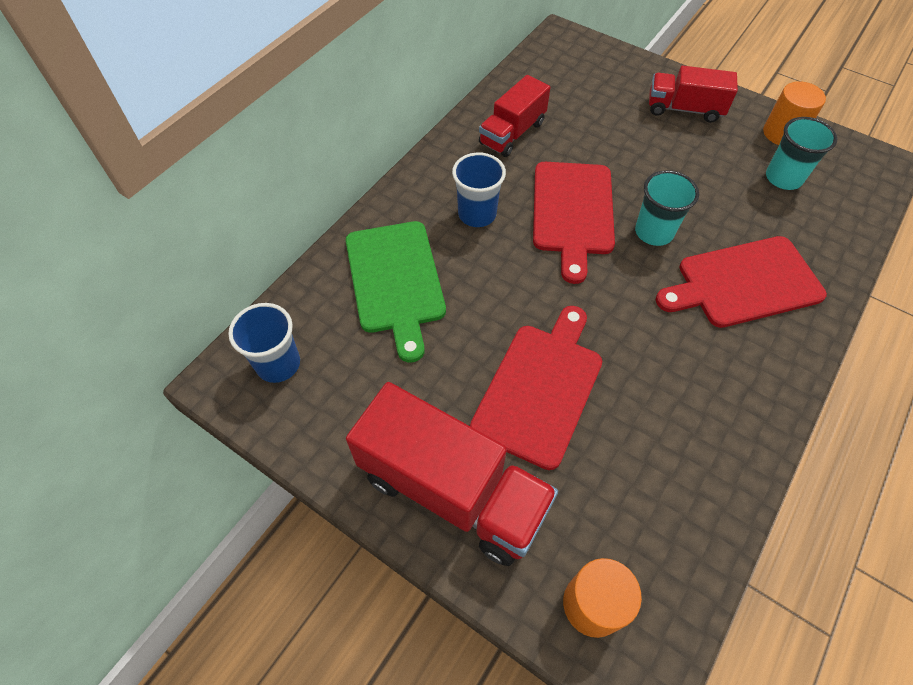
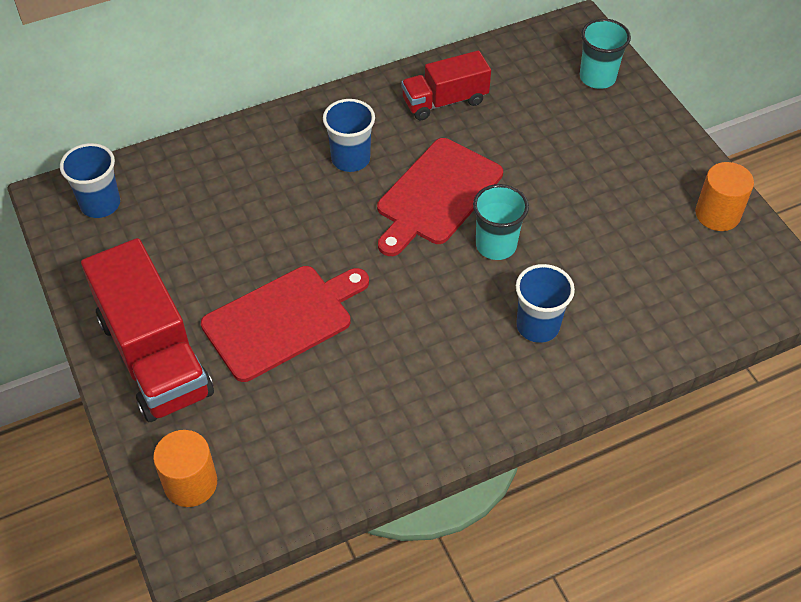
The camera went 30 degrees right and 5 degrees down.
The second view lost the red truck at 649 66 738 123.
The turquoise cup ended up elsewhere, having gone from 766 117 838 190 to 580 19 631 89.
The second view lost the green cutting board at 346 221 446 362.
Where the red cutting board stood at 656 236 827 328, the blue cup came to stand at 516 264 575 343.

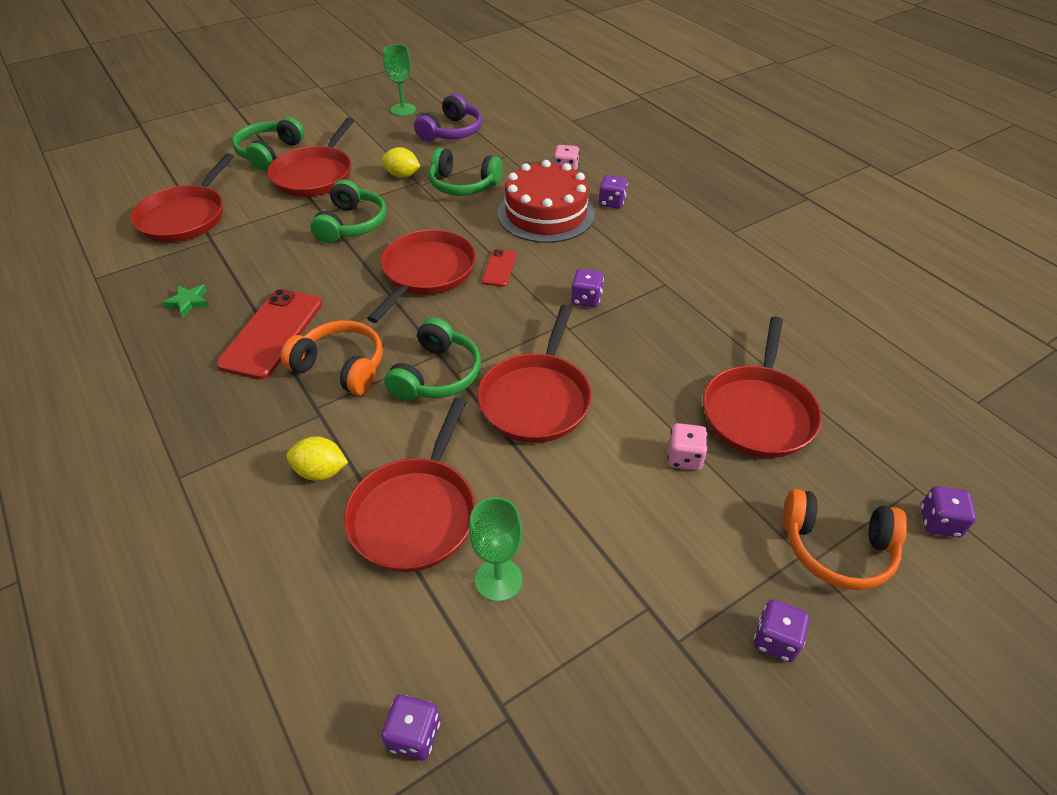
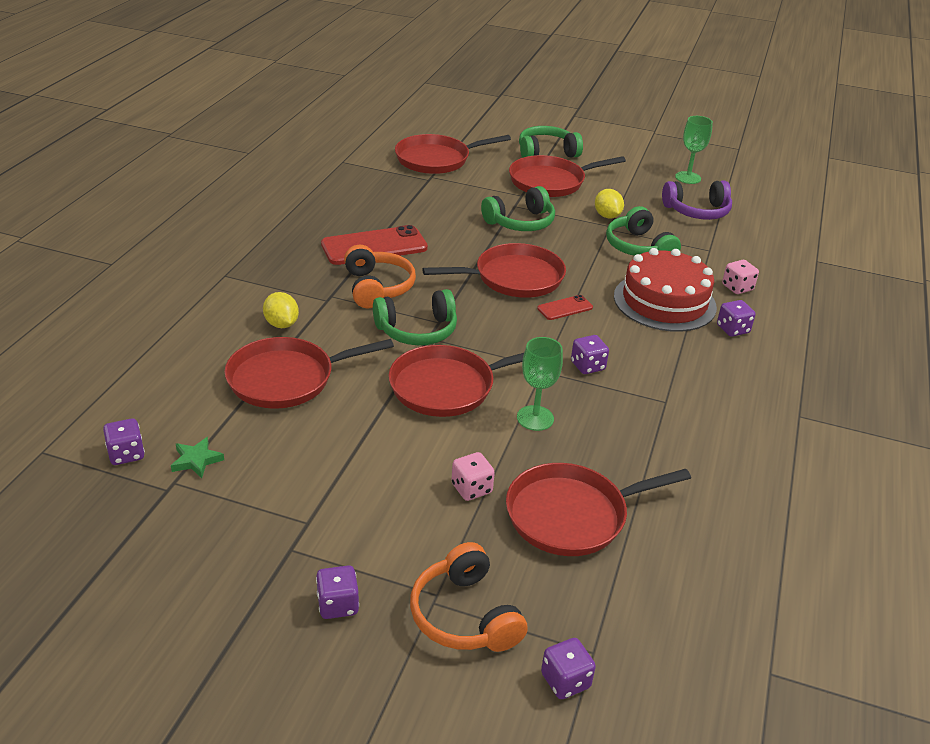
The camera went 50 degrees right and 10 degrees down.
The green star ended up elsewhere, having gone from 162 285 209 318 to 171 437 224 478.
The green goblet ended up elsewhere, having gone from 469 497 523 602 to 517 337 563 431.

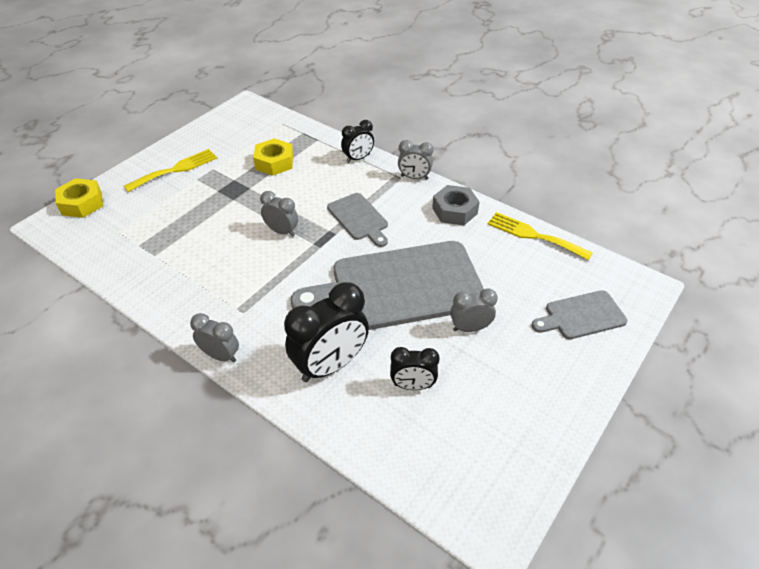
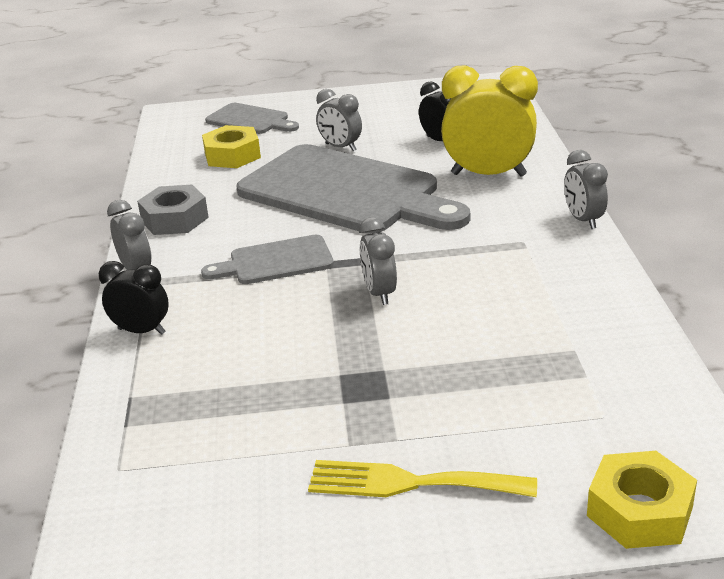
The camera went 130 degrees left and 15 degrees down.
The yellow nut ended up elsewhere, having gone from 253 138 293 176 to 202 125 261 168.
The grey cutting board at 327 193 388 247 ended up facing another way, 120 degrees counterclockwise from before.
The second view lost the yellow fork at 488 212 593 260.
What was the black clock at 284 282 369 382 turned into the yellow clock at 441 65 538 177.

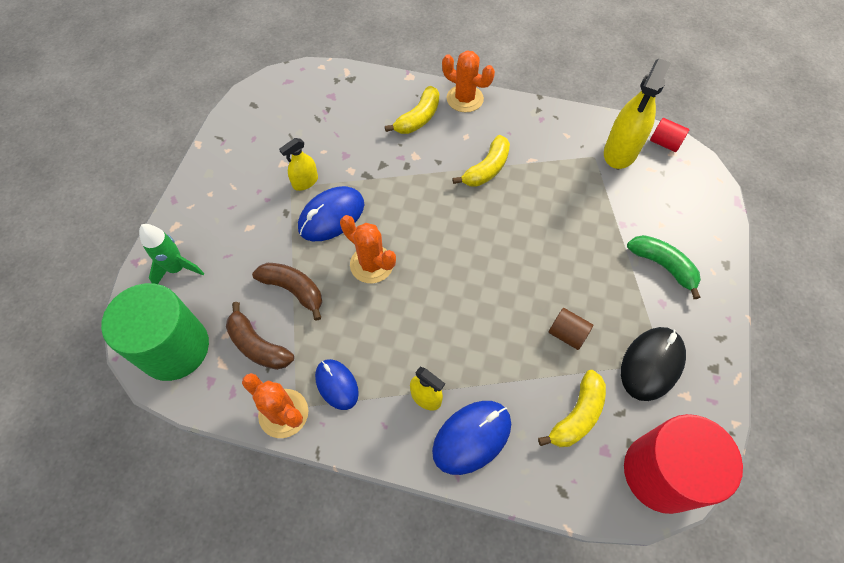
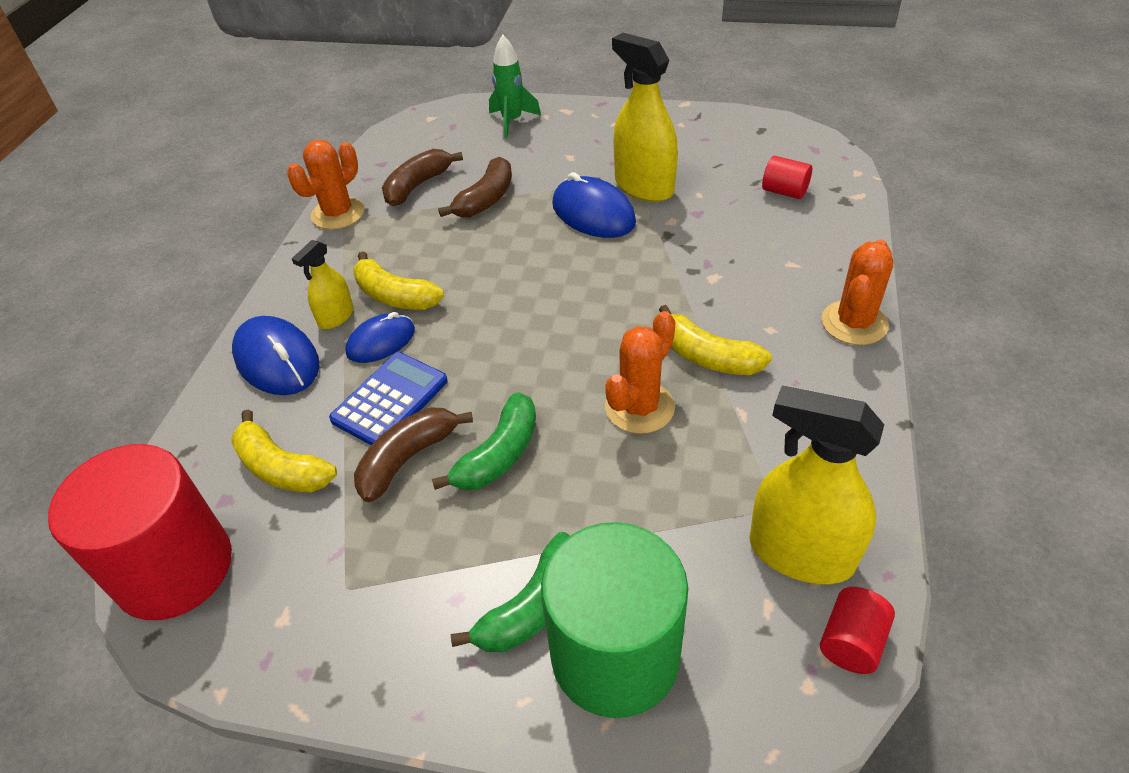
The camera went 90 degrees right and 15 degrees down.
The yellow banana ended up elsewhere, having gone from 385 86 439 134 to 353 251 444 310.
The size of the yellow spray bottle at 279 138 318 191 changed by a factor of 1.86.
The orange cactus ended up elsewhere, having gone from 340 215 396 283 to 605 311 676 434.
The green cylinder ended up elsewhere, having gone from 101 283 209 381 to 541 522 688 718.
Where the brown cylinder stood at 549 308 593 350, the brown banana came to stand at 354 407 473 502.
The second view lost the black mouse at 621 327 686 401.
The blue mouse ended up elsewhere, having gone from 315 359 359 410 to 345 312 415 363.
The second view gained the red cylinder at 762 156 812 199.
The second view gained the blue calculator at 329 352 448 445.
The second view gained the green banana at 432 392 536 490.

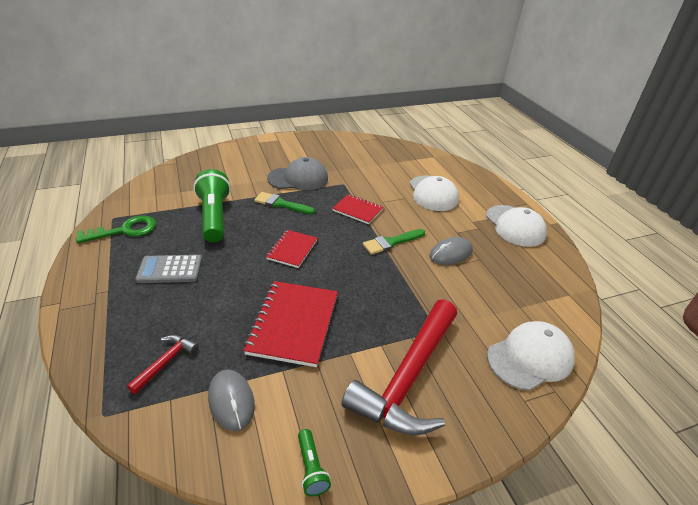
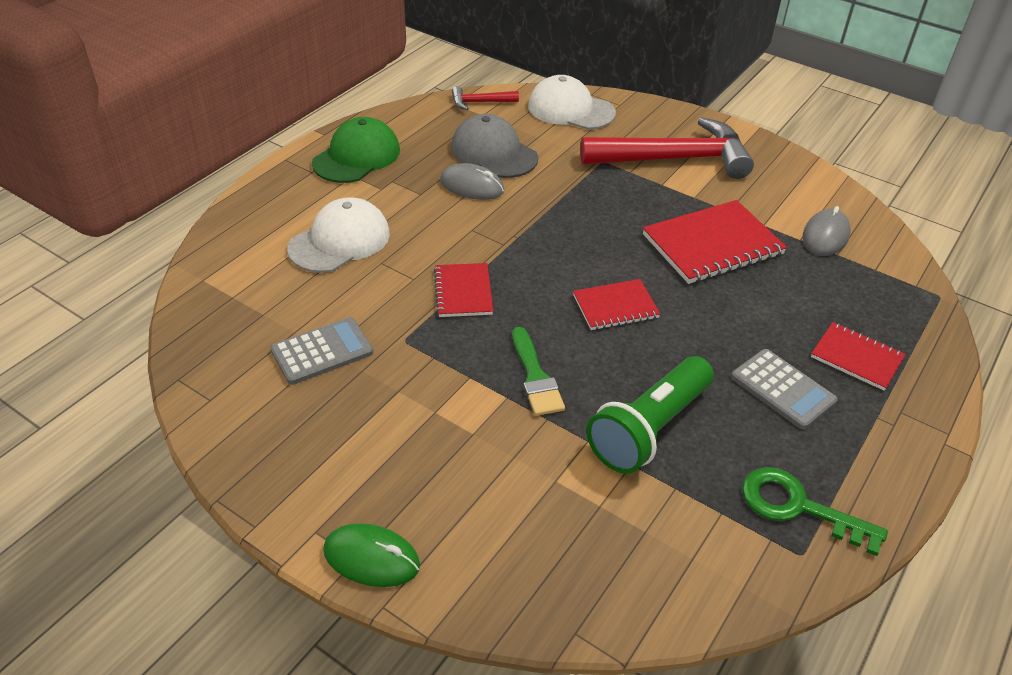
The camera went 125 degrees left and 5 degrees up.
The grey cap ended up elsewhere, having gone from 267 157 328 190 to 451 114 538 178.
What was the white cap at 486 205 547 247 turned into the green cap at 312 117 400 183.
The second view lost the green brush at 363 229 425 255.
The red hammer ended up elsewhere, having gone from 127 335 199 394 to 452 86 519 110.
The second view lost the green flashlight at 298 429 331 497.
The second view gained the grey calculator at 270 317 373 385.
The second view gained the red notebook at 811 322 906 391.
The second view gained the green mouse at 323 523 420 587.

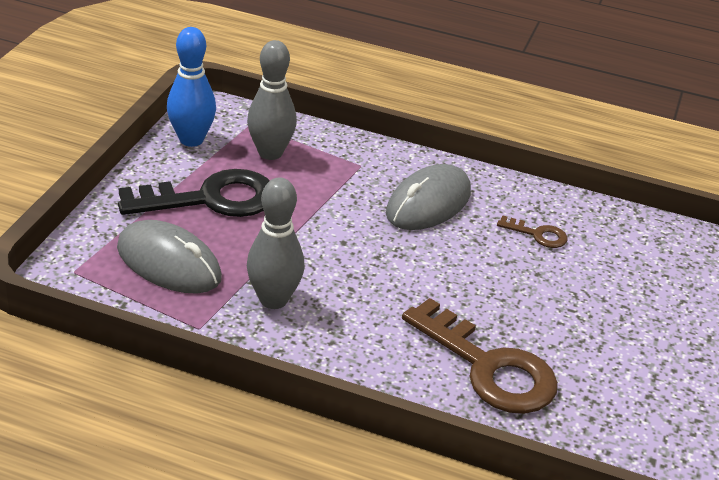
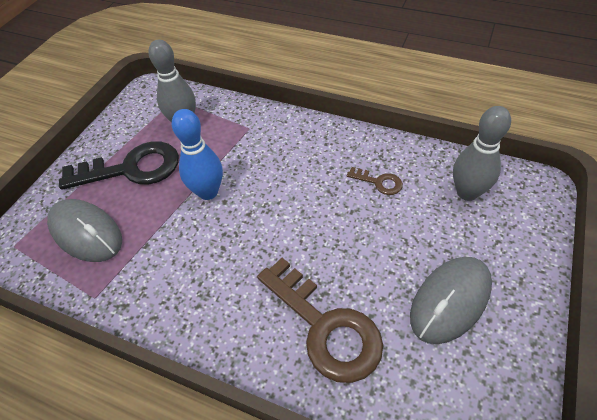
The camera went 10 degrees right and 15 degrees up.
The blue bowling pin ended up elsewhere, having gone from 167 27 216 147 to 172 109 223 200.
The grey mouse ended up elsewhere, having gone from 386 164 471 230 to 410 257 492 344.
The grey bowling pin ended up elsewhere, having gone from 247 177 305 309 to 453 106 511 201.

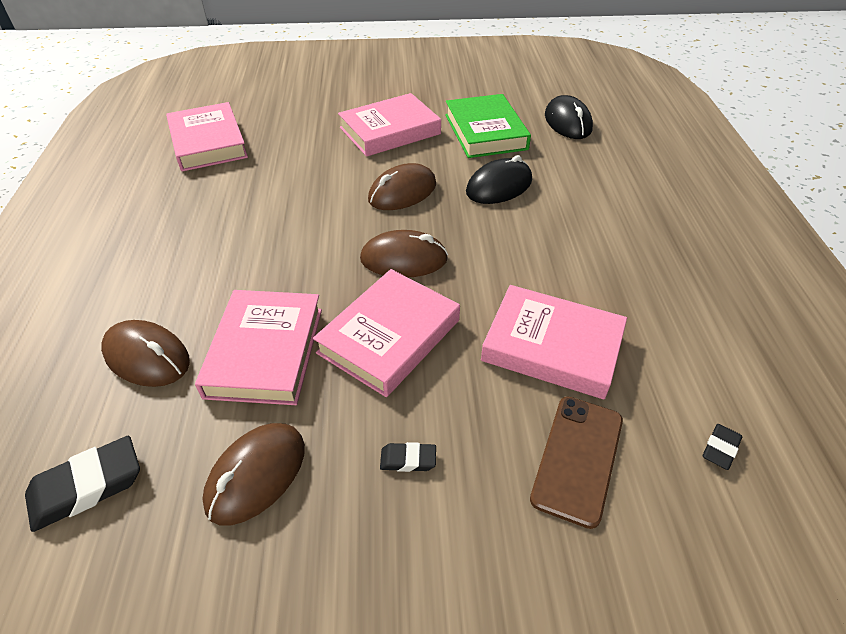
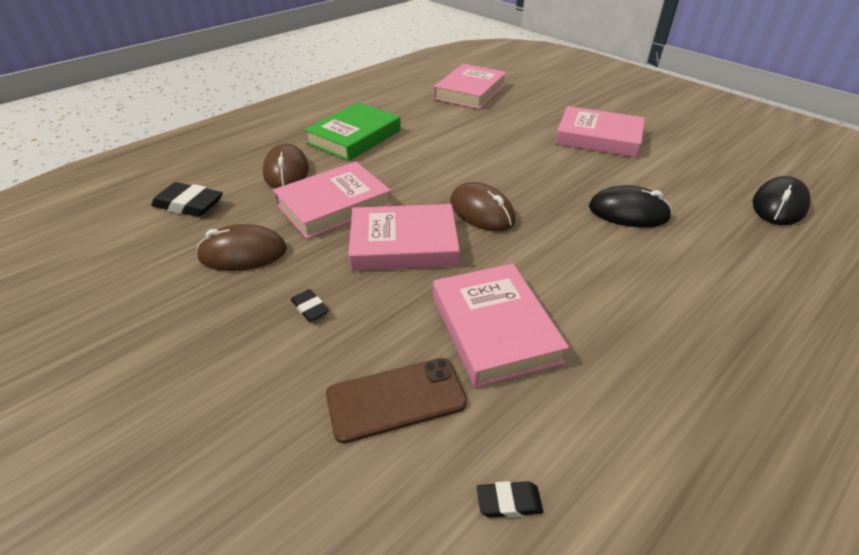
The camera went 50 degrees right and 5 degrees down.
The green book ended up elsewhere, having gone from 445 94 531 158 to 304 102 401 161.
The second view lost the brown mouse at 368 163 436 210.

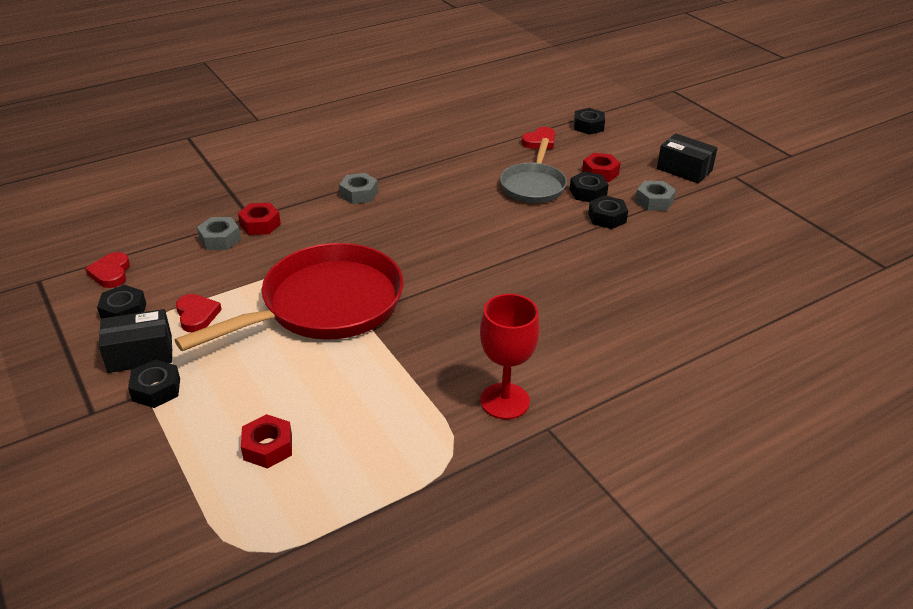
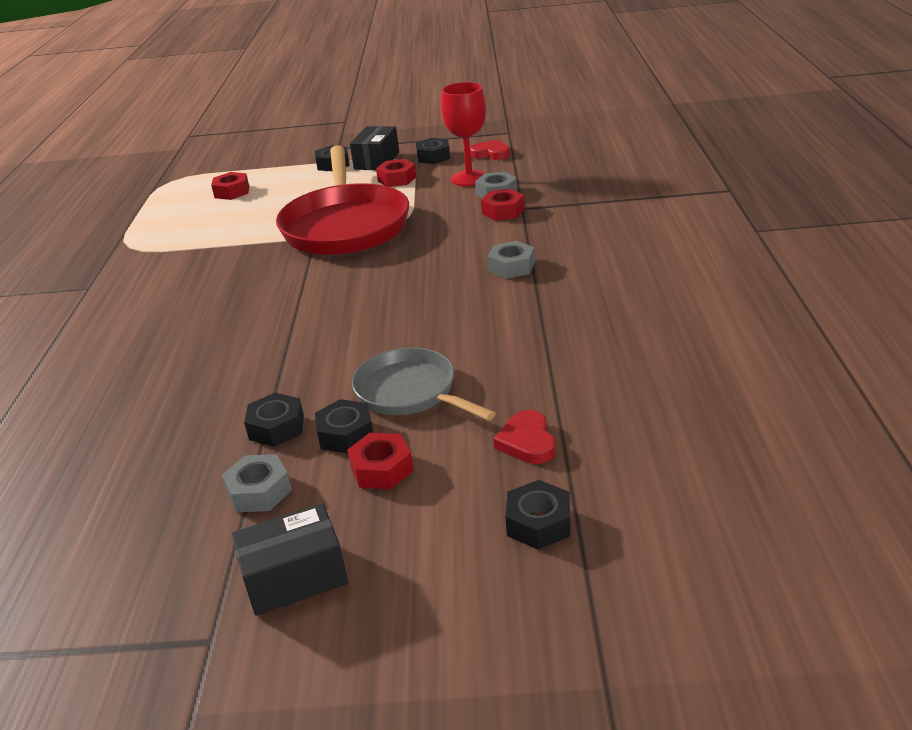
The camera went 125 degrees right and 5 degrees down.
Where the red heart stood at 176 294 222 333, the red nut came to stand at 376 159 416 187.
The red goblet ended up elsewhere, having gone from 480 294 540 419 to 441 82 486 186.

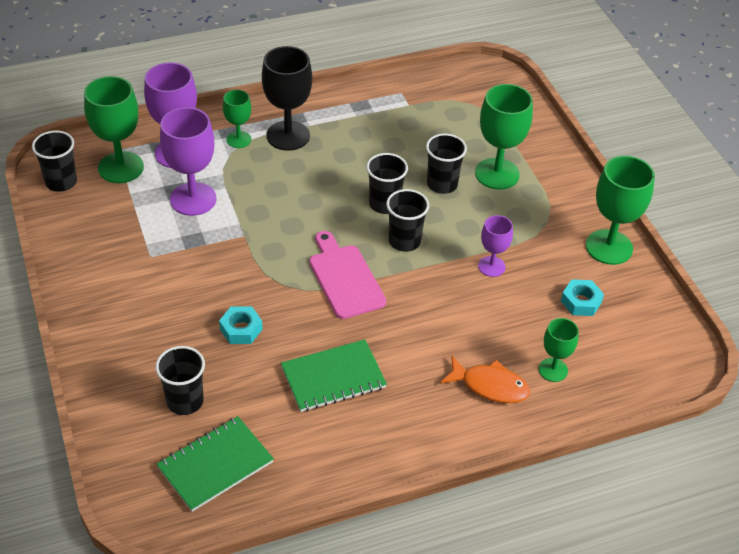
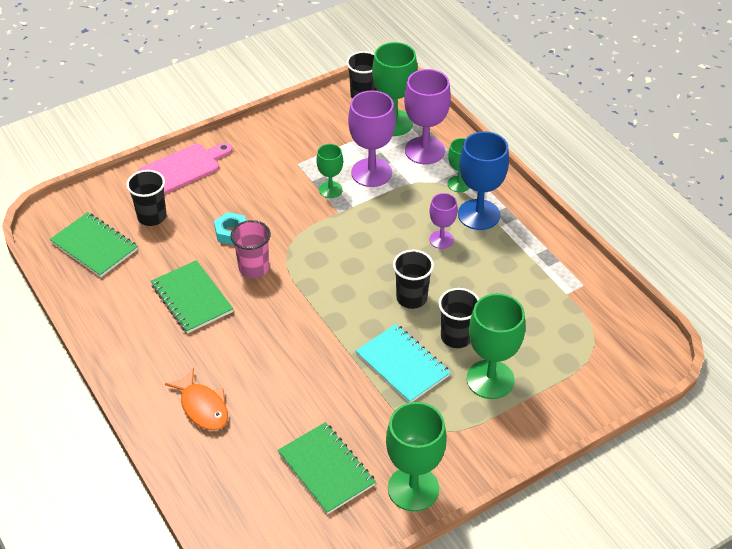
The camera went 80 degrees right and 0 degrees up.
What was the black goblet at 262 46 312 151 turned into the blue goblet at 458 131 509 230.
The second view lost the black cup at 386 189 429 252.
The purple goblet ended up elsewhere, having gone from 478 215 513 277 to 429 193 458 249.
The pink cutting board ended up elsewhere, having gone from 309 231 386 319 to 138 143 232 194.
Where the turquoise nut stood at 561 279 604 316, the green notebook came to stand at 278 422 376 515.
The green goblet ended up elsewhere, having gone from 539 318 579 382 to 316 144 343 198.
The orange fish at 440 356 530 403 ended up facing another way, 45 degrees counterclockwise from before.
The second view gained the pink cup at 230 220 271 278.
The second view gained the turquoise notebook at 356 324 451 403.

